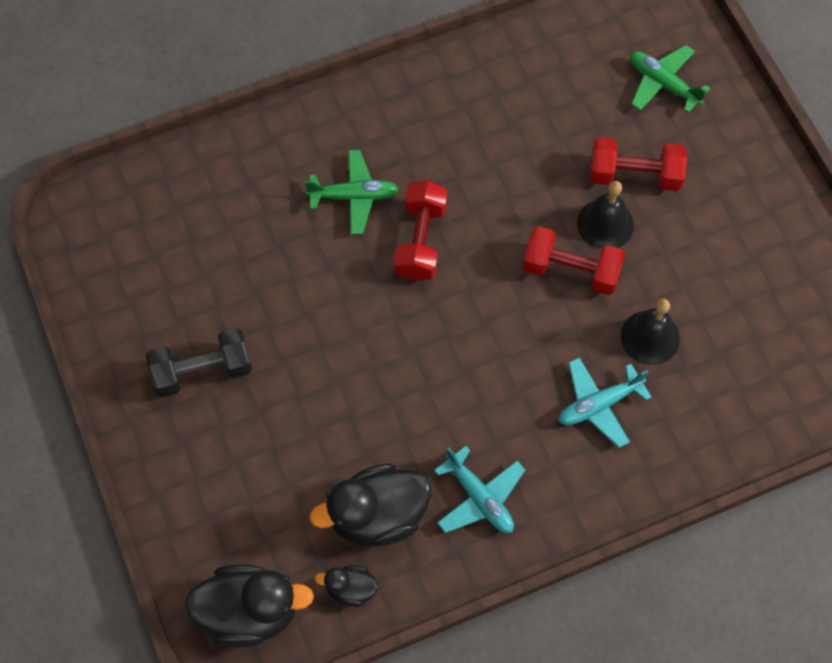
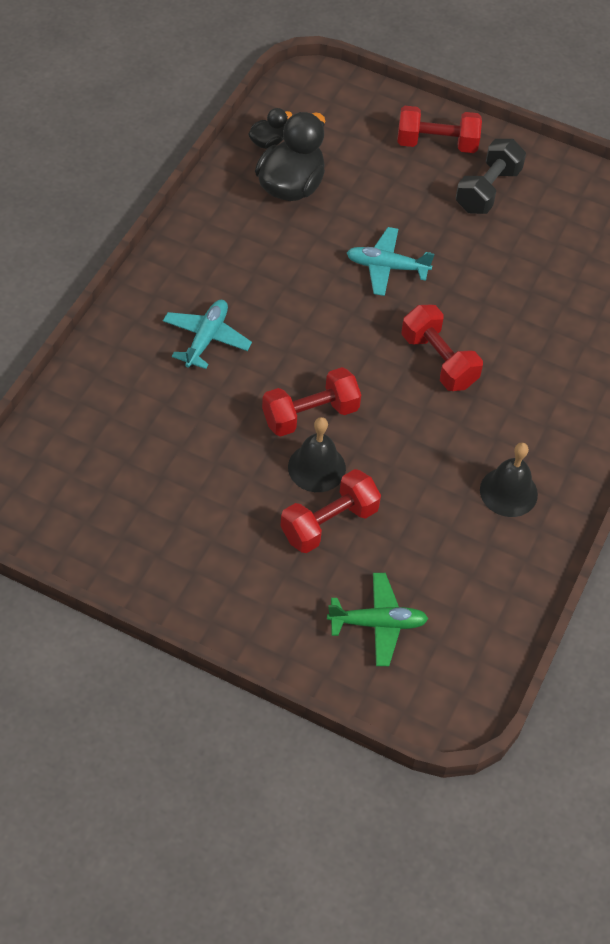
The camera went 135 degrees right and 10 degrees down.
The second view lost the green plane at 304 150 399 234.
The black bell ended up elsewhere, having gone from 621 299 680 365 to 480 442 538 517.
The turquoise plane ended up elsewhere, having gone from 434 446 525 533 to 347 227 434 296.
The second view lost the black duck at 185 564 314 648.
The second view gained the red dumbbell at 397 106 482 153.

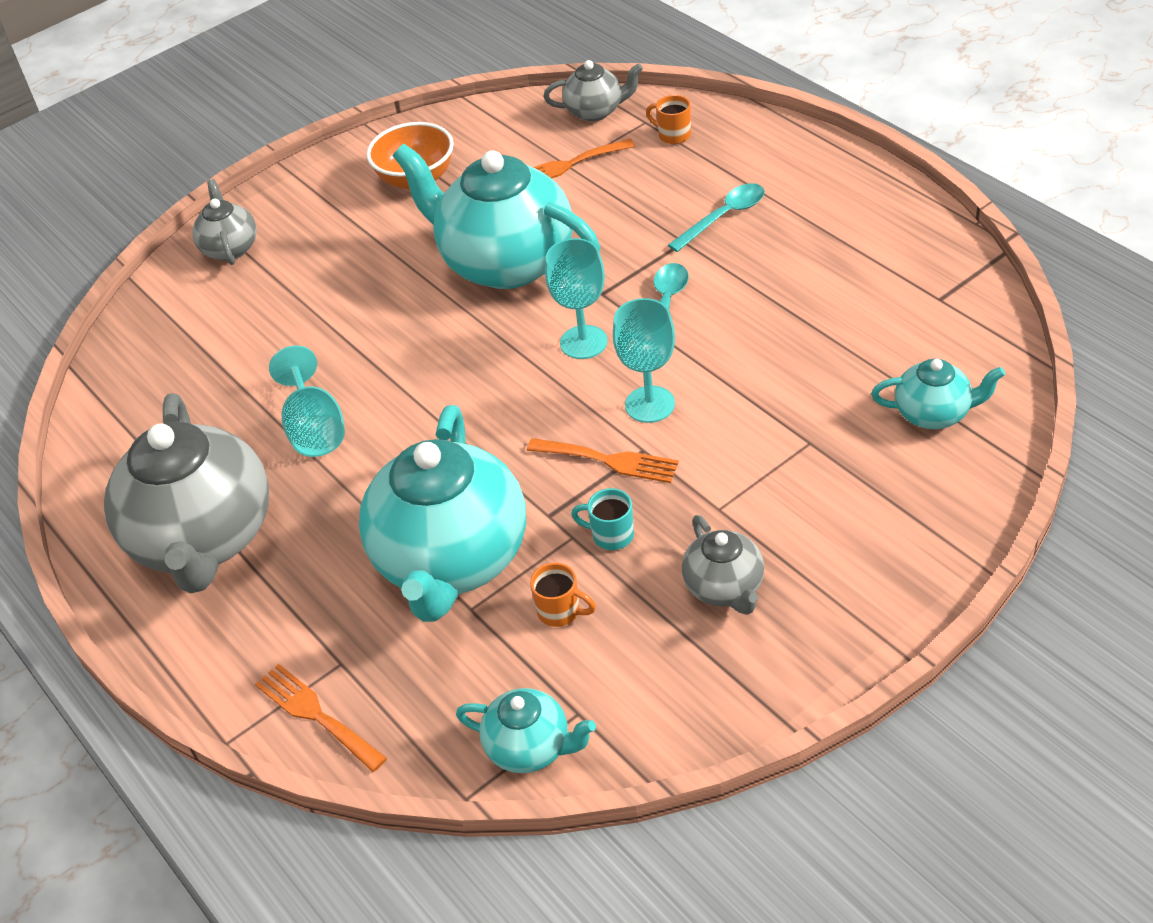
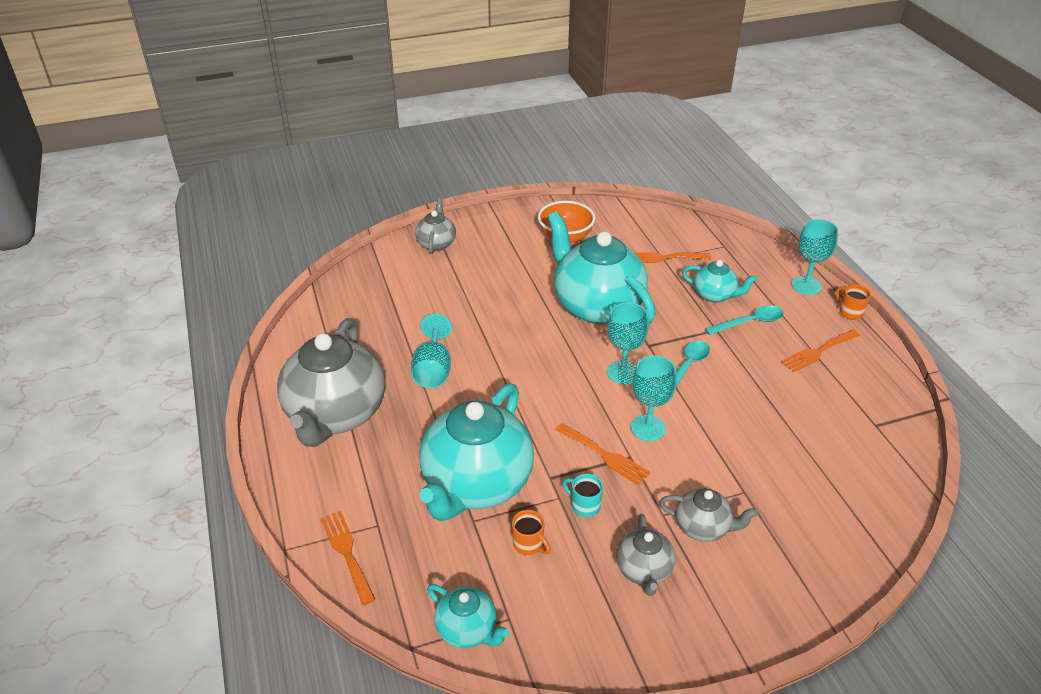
The camera went 15 degrees right and 5 degrees down.
The grey teapot ended up elsewhere, having gone from 544 60 643 121 to 659 488 759 542.
The orange mug ended up elsewhere, having gone from 646 95 691 144 to 835 285 871 320.
The turquoise teapot ended up elsewhere, having gone from 871 359 1005 429 to 682 260 757 303.
The second view gained the turquoise goblet at 792 219 838 295.
The second view gained the orange fork at 781 330 860 372.

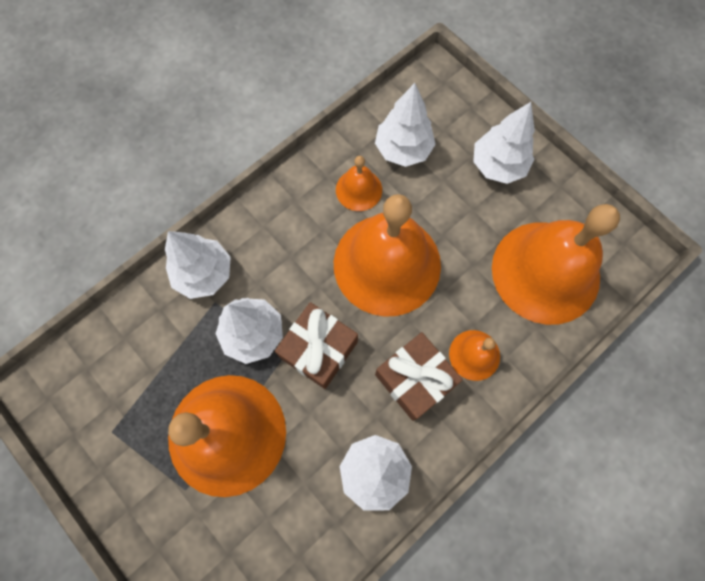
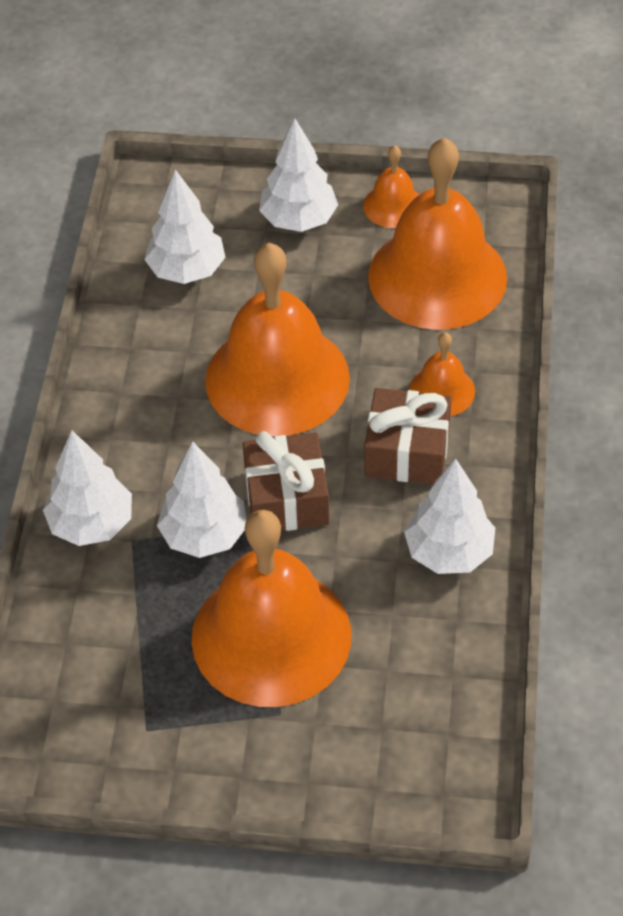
The camera went 40 degrees left and 20 degrees down.
The orange bell ended up elsewhere, having gone from 336 156 382 211 to 363 145 419 228.

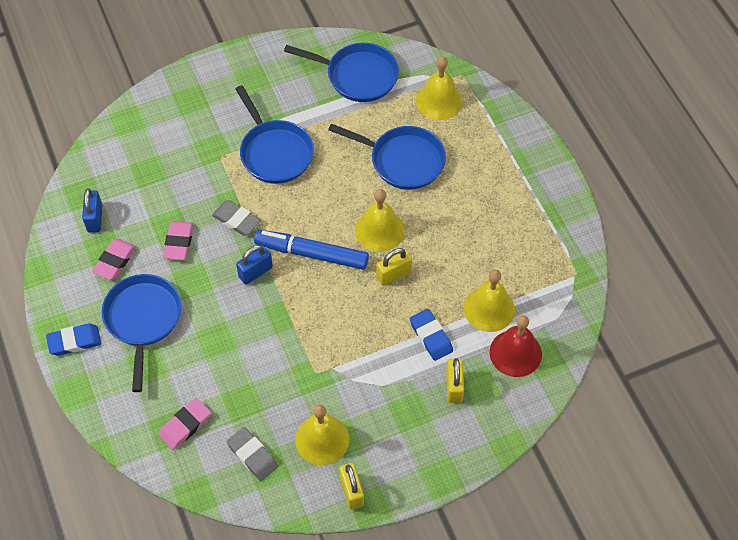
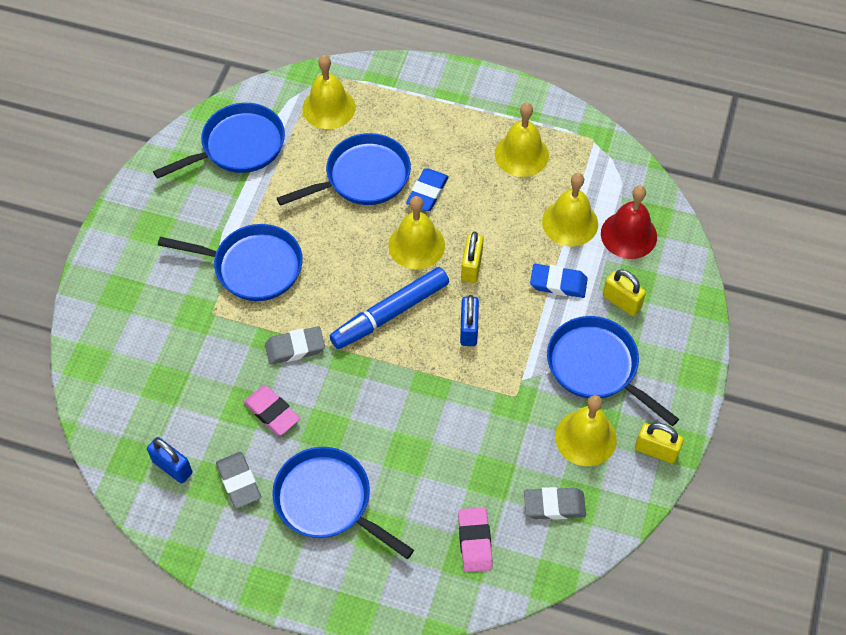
The camera went 50 degrees left and 0 degrees up.
What was the pink eraser at 92 238 136 280 turned into the grey eraser at 216 452 261 509.
The blue padlock ended up elsewhere, having gone from 236 245 273 285 to 460 295 479 346.
The blue eraser ended up elsewhere, having gone from 46 324 101 356 to 406 168 449 211.
The second view gained the yellow bell at 495 103 549 177.
The second view gained the blue pan at 547 316 679 426.

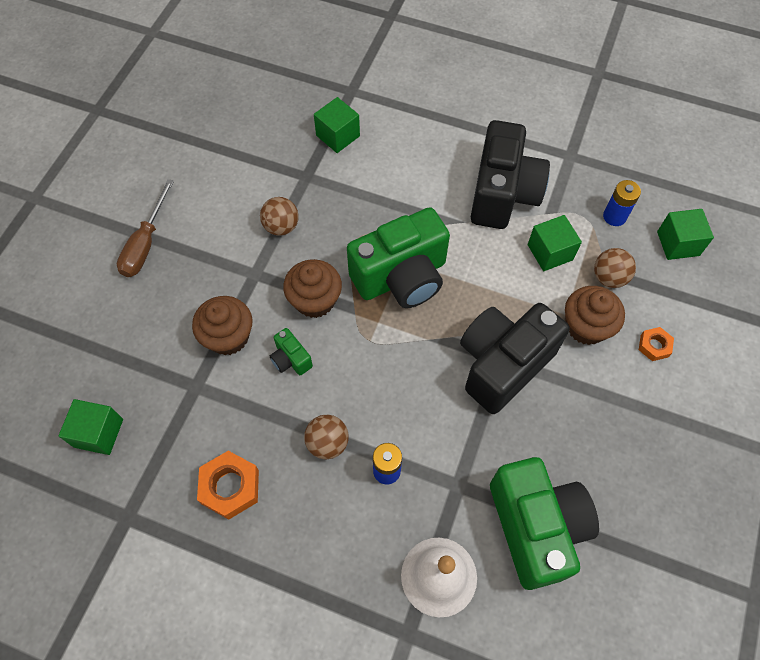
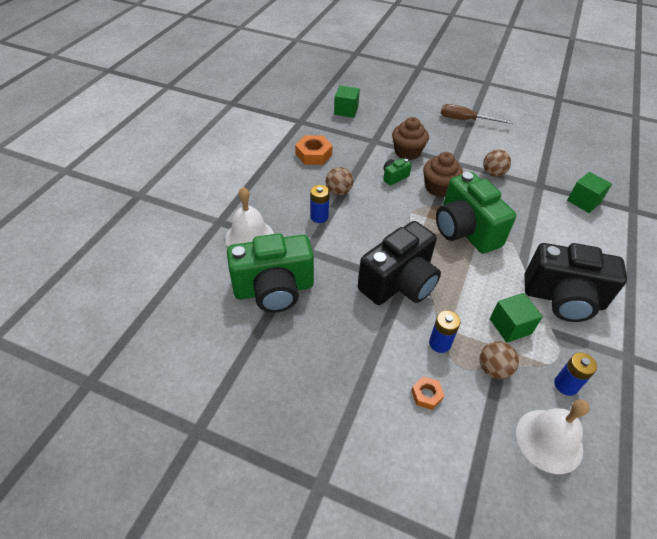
The camera went 90 degrees right and 15 degrees down.
Where the green cube stood at 657 209 714 260, the white bell came to stand at 516 399 590 474.
Where the brown cupcake stood at 565 286 625 345, the blue battery came to stand at 429 310 461 353.
The black camera at 460 303 570 414 ended up facing another way, 90 degrees clockwise from before.

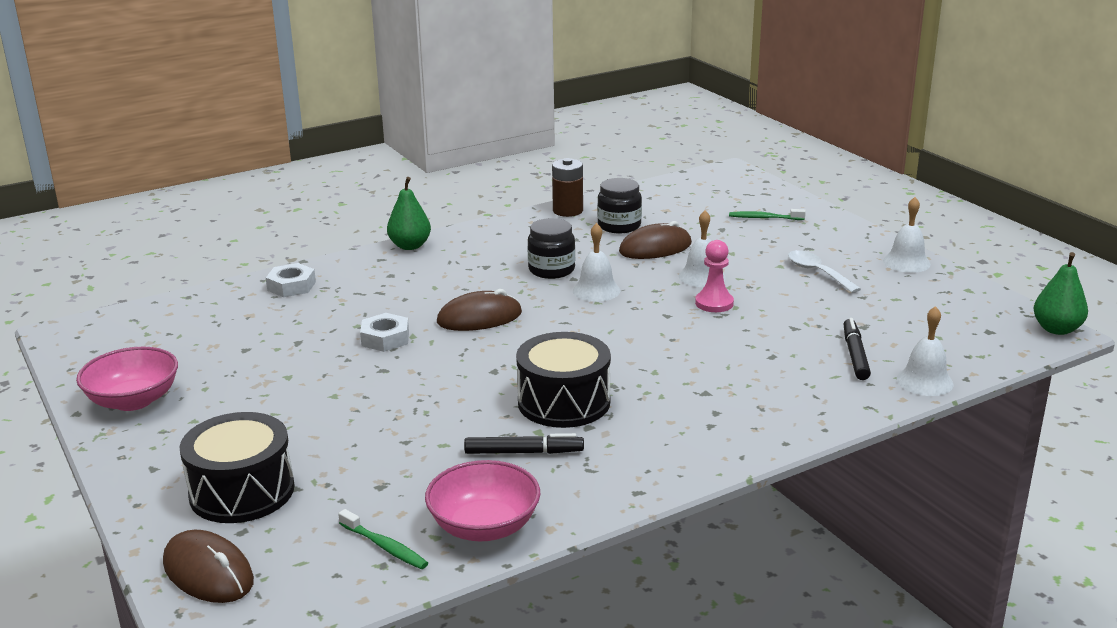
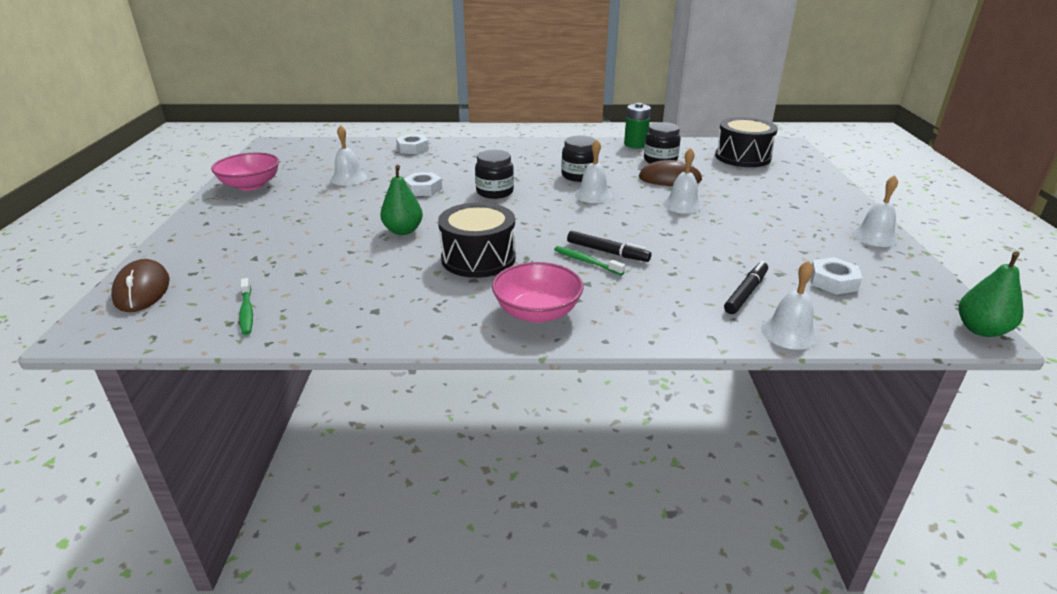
The camera went 30 degrees right and 5 degrees up.
What was the brown battery at 552 158 583 217 turned into the green battery at 624 103 651 148.
The green pear ended up elsewhere, having gone from 387 177 431 250 to 380 165 423 235.
The green toothbrush ended up elsewhere, having gone from 729 209 806 220 to 554 246 625 275.
The second view lost the pink pawn at 695 240 734 312.
The second view lost the white spoon at 788 250 861 293.
Where the brown mouse stood at 437 289 522 331, the black jar came to stand at 475 150 514 199.
The black drum ended up elsewhere, having gone from 180 412 295 523 to 715 117 778 167.
The black marker ended up elsewhere, having gone from 464 433 584 454 to 567 231 652 262.
The pink bowl ended up elsewhere, having gone from 425 460 540 541 to 492 262 583 323.
The second view gained the white bell at 331 125 367 186.
The second view gained the white nut at 811 257 862 295.

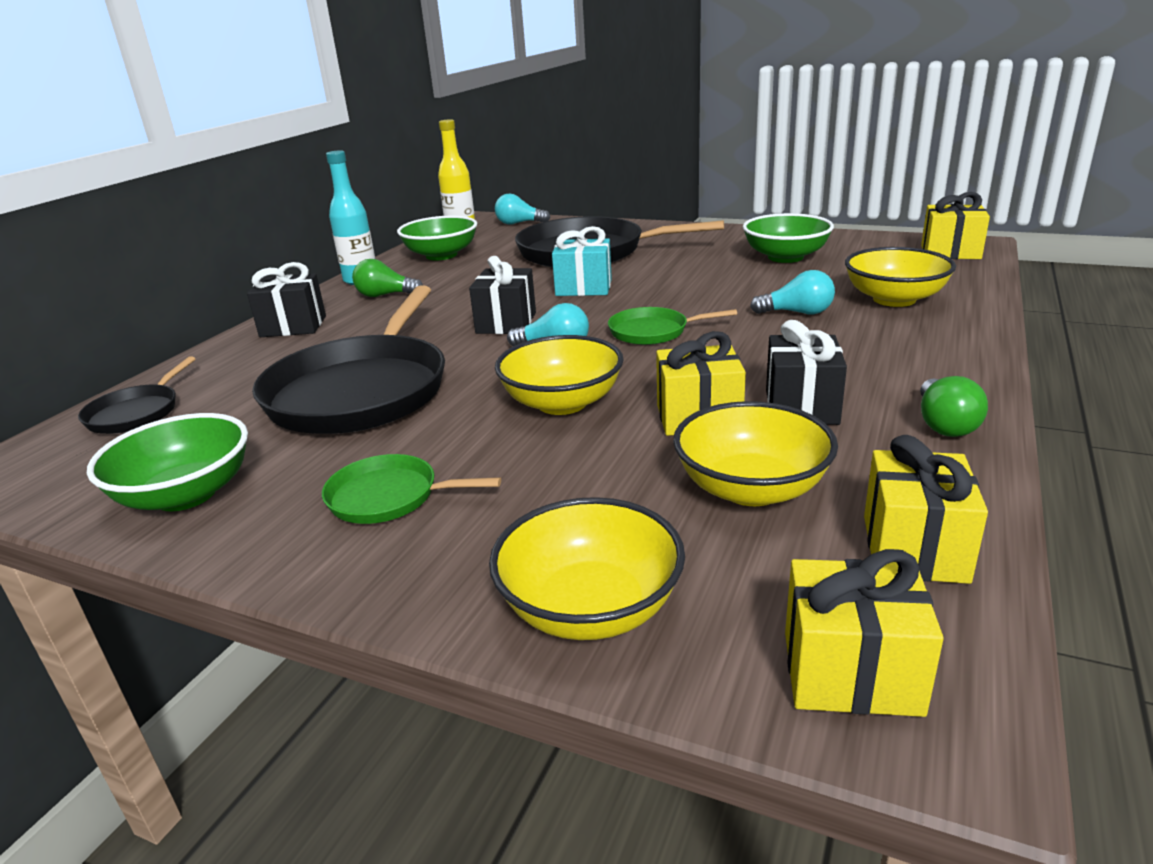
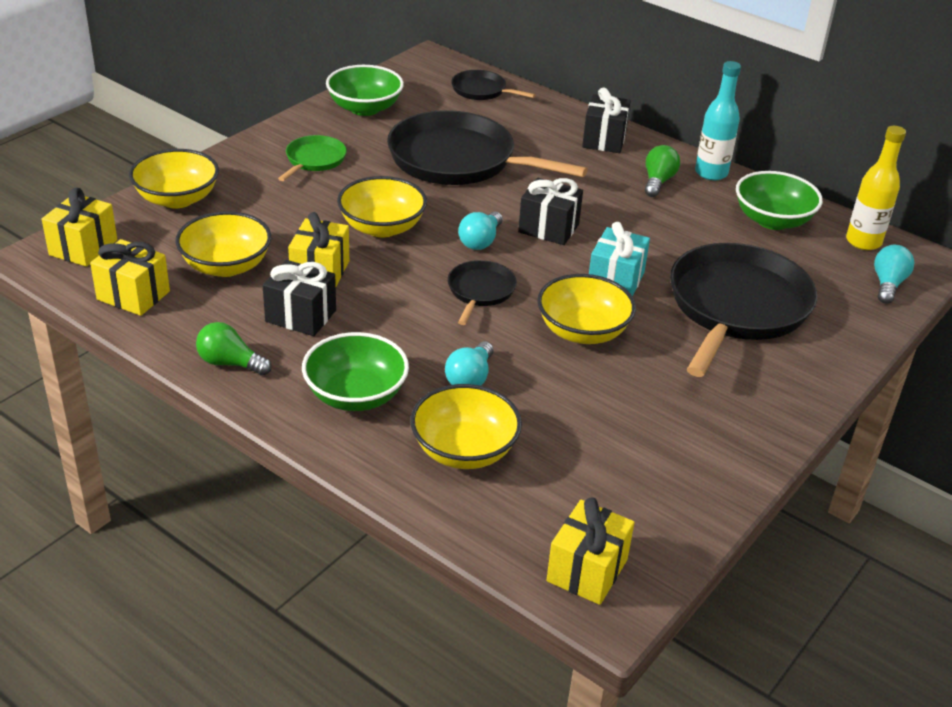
The camera went 100 degrees right and 10 degrees up.
The green bowl ended up elsewhere, having gone from 743 213 834 263 to 302 332 409 411.
What was the green pan at 608 307 737 345 turned into the black pan at 448 260 517 325.
The second view gained the yellow bowl at 537 274 636 344.

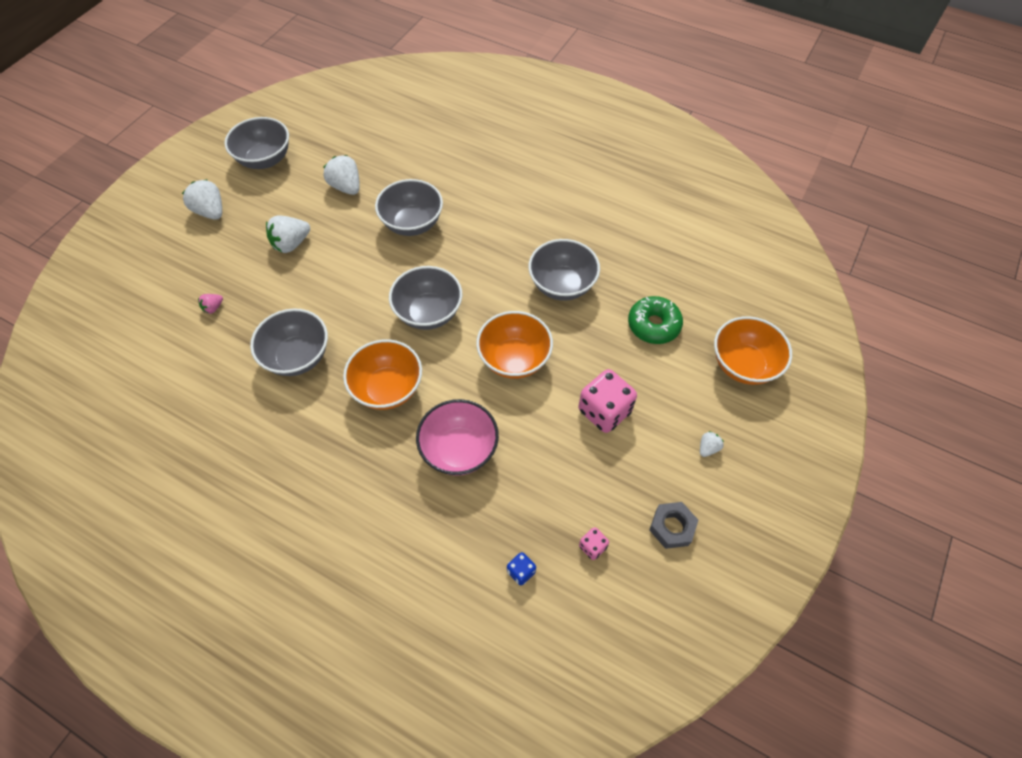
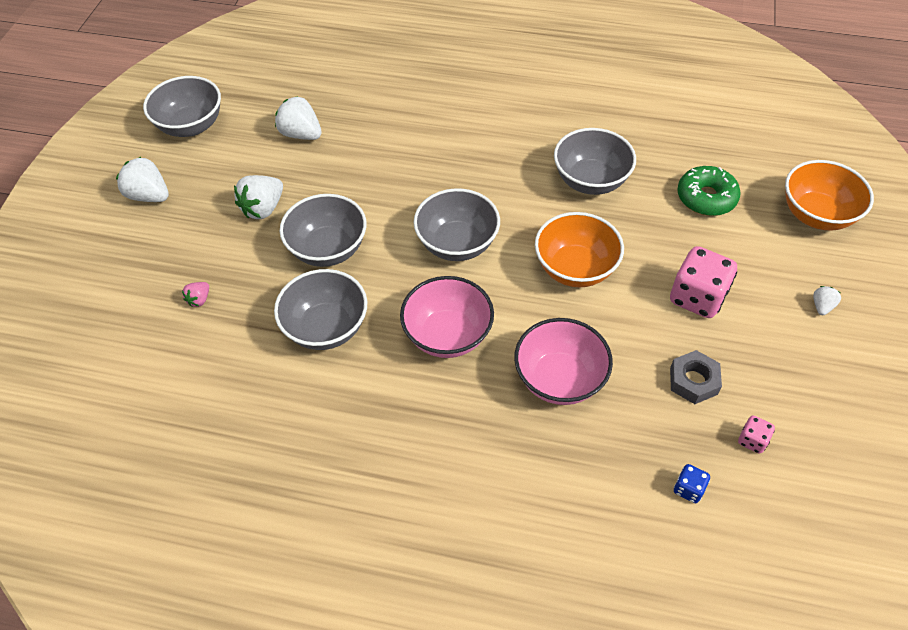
The camera went 15 degrees left and 5 degrees down.
The grey bowl ended up elsewhere, having gone from 375 179 443 236 to 280 194 367 267.
What was the orange bowl at 343 339 422 410 turned into the pink bowl at 400 276 494 358.
The grey nut ended up elsewhere, having gone from 649 502 698 549 to 670 350 722 404.

